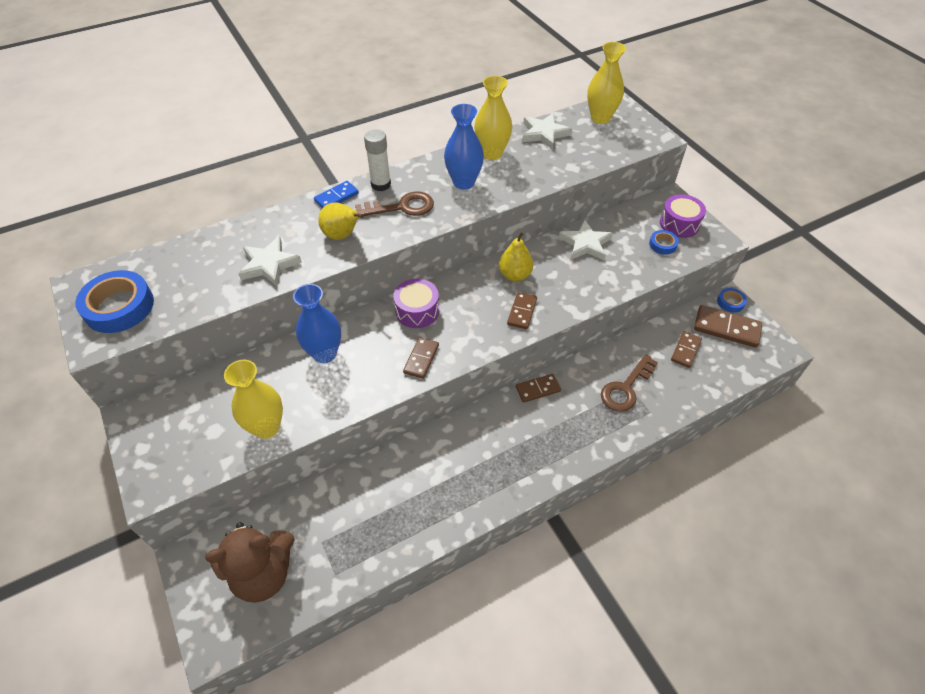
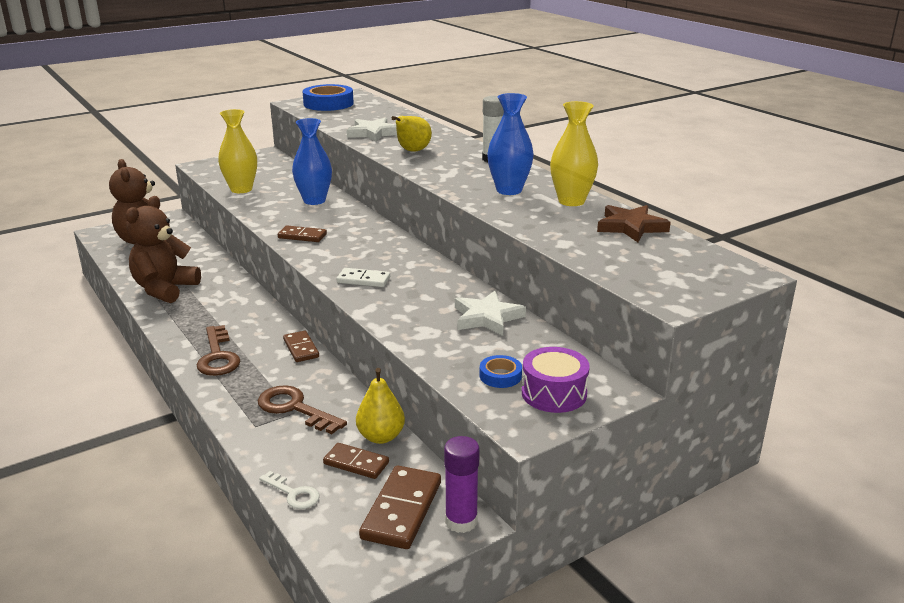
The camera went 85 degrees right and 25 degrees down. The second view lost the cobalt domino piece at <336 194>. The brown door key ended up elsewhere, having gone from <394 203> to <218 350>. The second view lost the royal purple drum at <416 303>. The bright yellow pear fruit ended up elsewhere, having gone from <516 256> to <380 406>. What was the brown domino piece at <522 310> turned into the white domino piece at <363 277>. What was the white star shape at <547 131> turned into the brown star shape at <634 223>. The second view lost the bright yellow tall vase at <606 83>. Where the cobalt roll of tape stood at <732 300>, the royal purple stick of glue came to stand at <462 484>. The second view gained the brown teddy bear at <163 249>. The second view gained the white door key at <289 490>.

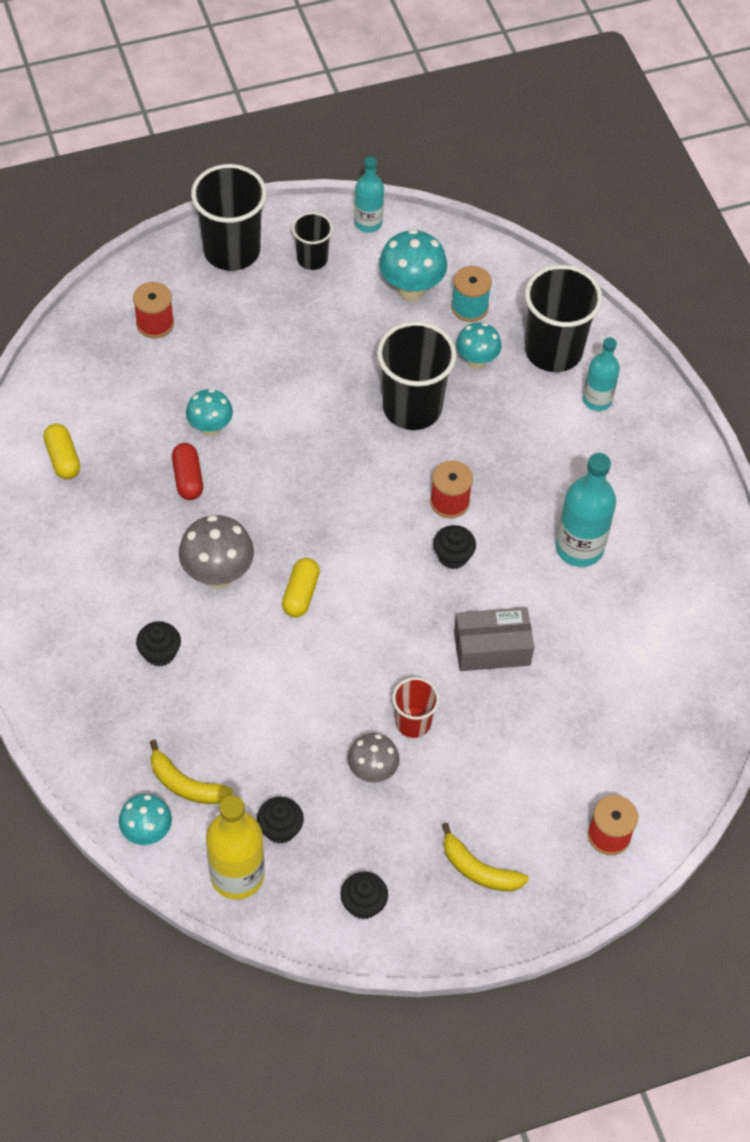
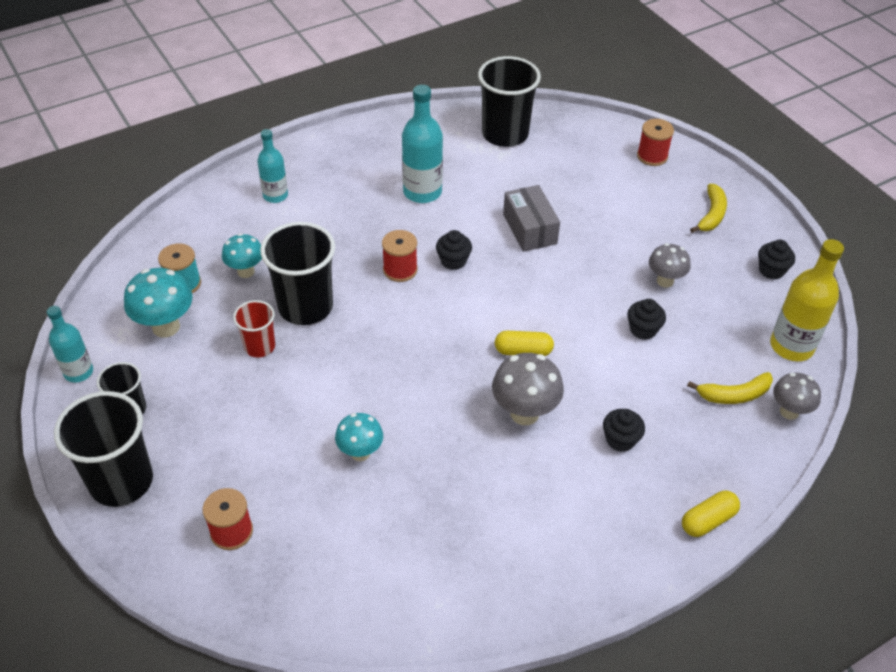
The camera went 100 degrees left and 10 degrees down. The bright yellow capsule ended up elsewhere, having gone from <61 451> to <711 514>. What was the teal fungus at <145 819> turned into the grey fungus at <797 396>. The bright yellow banana at <191 772> ended up facing another way, 60 degrees clockwise from before. The second view lost the scarlet capsule at <187 471>. The black cupcake ended up elsewhere, having gone from <280 820> to <646 319>. The scarlet beaker ended up elsewhere, having gone from <415 707> to <254 329>. The black beaker ended up elsewhere, having gone from <563 318> to <509 101>.

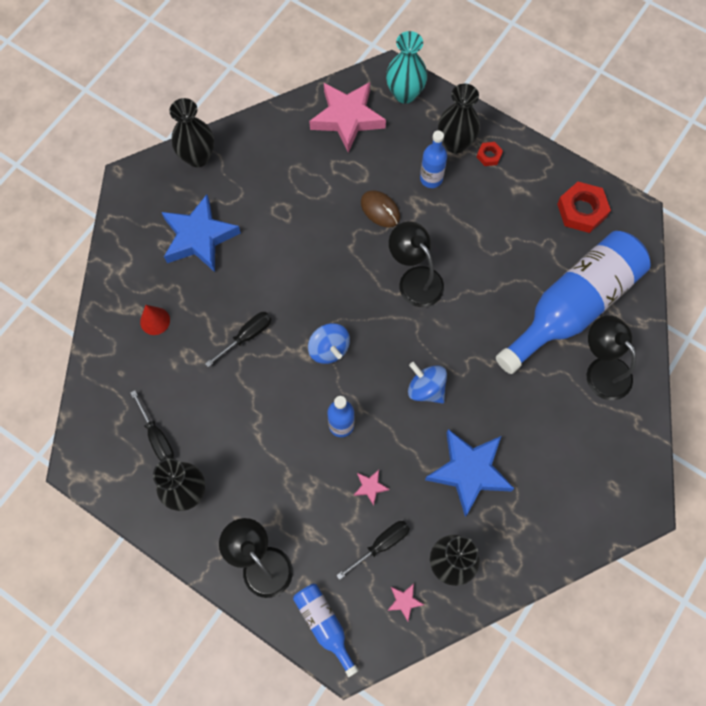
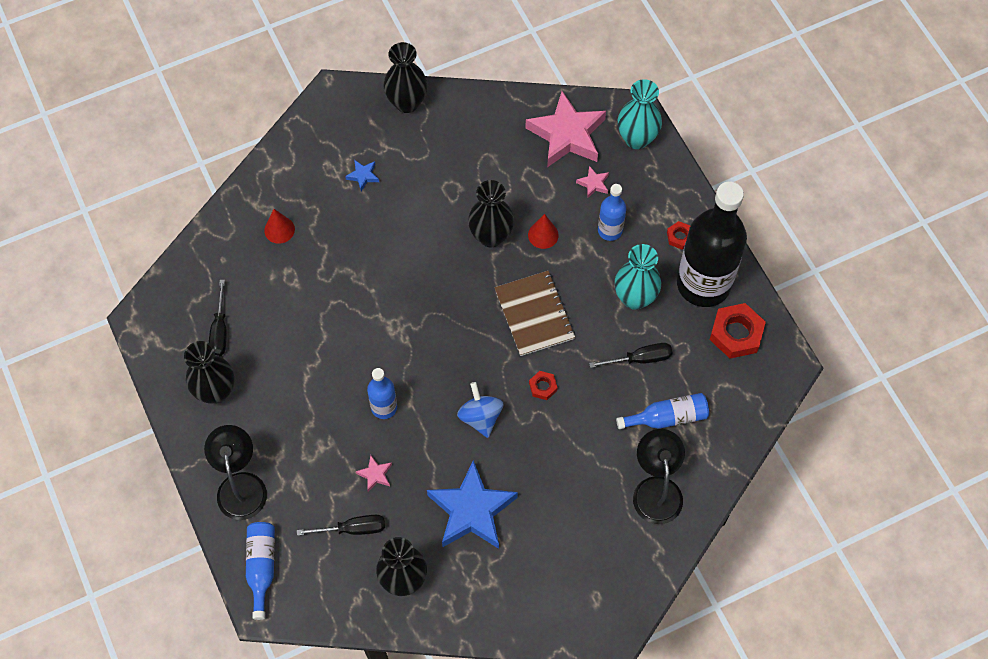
The camera went 30 degrees right and 5 degrees down. The size of the cobalt star shape at <201 233> changed by a factor of 0.41. The black flat screwdriver ended up elsewhere, having gone from <238 339> to <630 355>. The second view lost the cobalt toy top at <329 343>. Where the brown computer mouse stood at <380 209>, the scarlet solid cone came to stand at <543 231>. The pink star shape ended up elsewhere, having gone from <405 602> to <592 182>. Where the black reading lamp stood at <416 264>, the brown exercise book came to stand at <534 313>. The black tall vase ended up elsewhere, having gone from <459 118> to <491 213>. The size of the cobalt bottle at <573 302> changed by a factor of 0.46. The second view gained the scarlet nut at <543 385>. The second view gained the teal tall vase at <638 277>. The second view gained the black bottle at <712 244>.

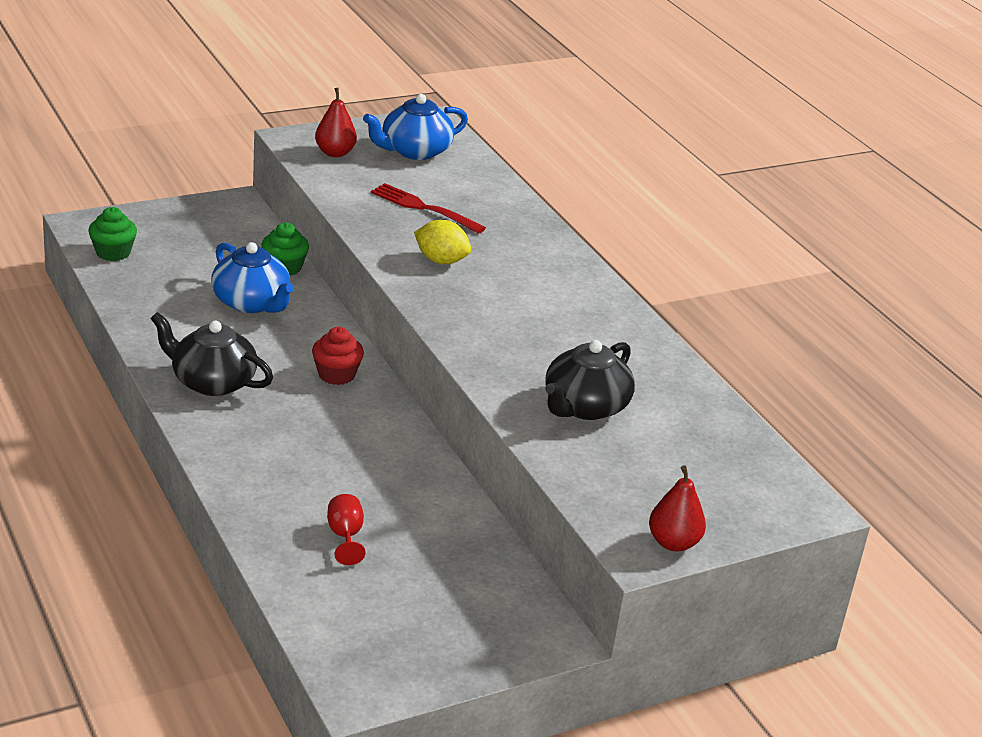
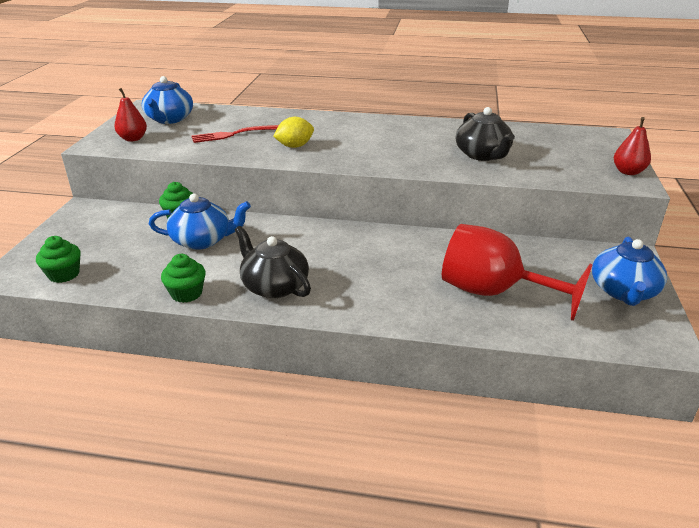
The camera went 50 degrees left and 0 degrees up. The black tea pot at <211 354> ended up facing another way, 75 degrees clockwise from before. The second view lost the scarlet cupcake at <338 356>. The size of the scarlet wine glass at <346 529> changed by a factor of 2.50. The second view gained the emerald cupcake at <183 278>. The second view gained the cobalt tea pot at <629 271>.

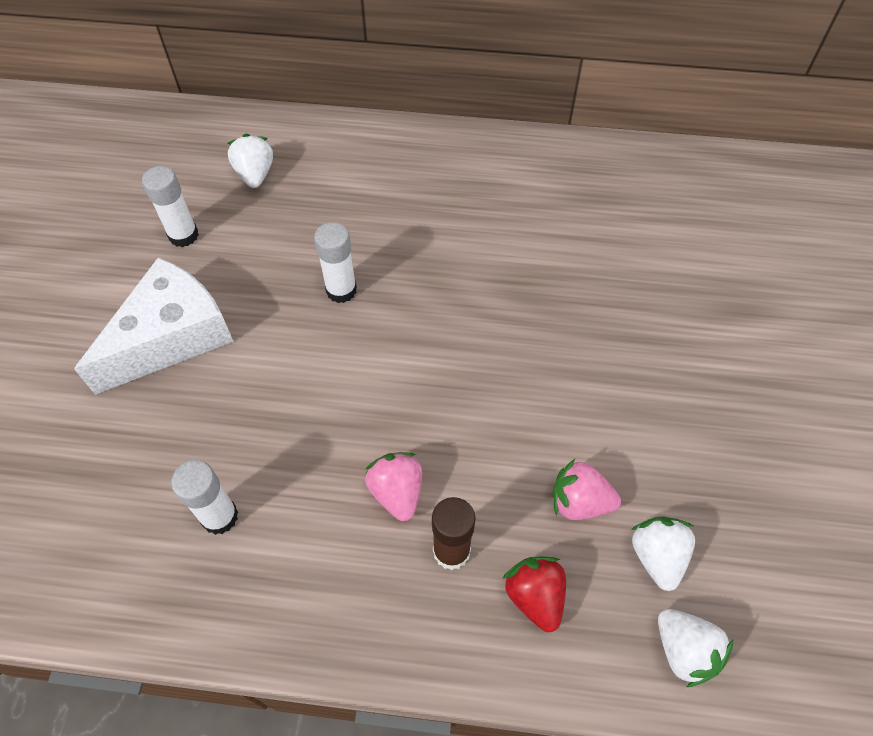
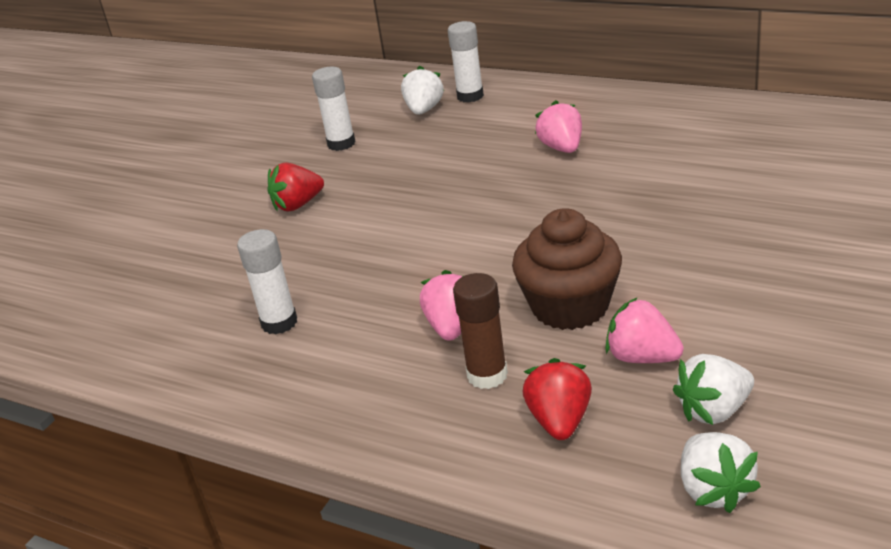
The camera went 25 degrees right and 25 degrees down. Where the white cheese wedge stood at <154 326>, the scarlet berry came to stand at <296 187>. The white stick of glue ended up elsewhere, having gone from <335 262> to <466 62>. The white berry at <663 553> ended up facing another way, 135 degrees counterclockwise from before. The second view gained the brown cupcake at <567 269>. The second view gained the pink berry at <558 126>.

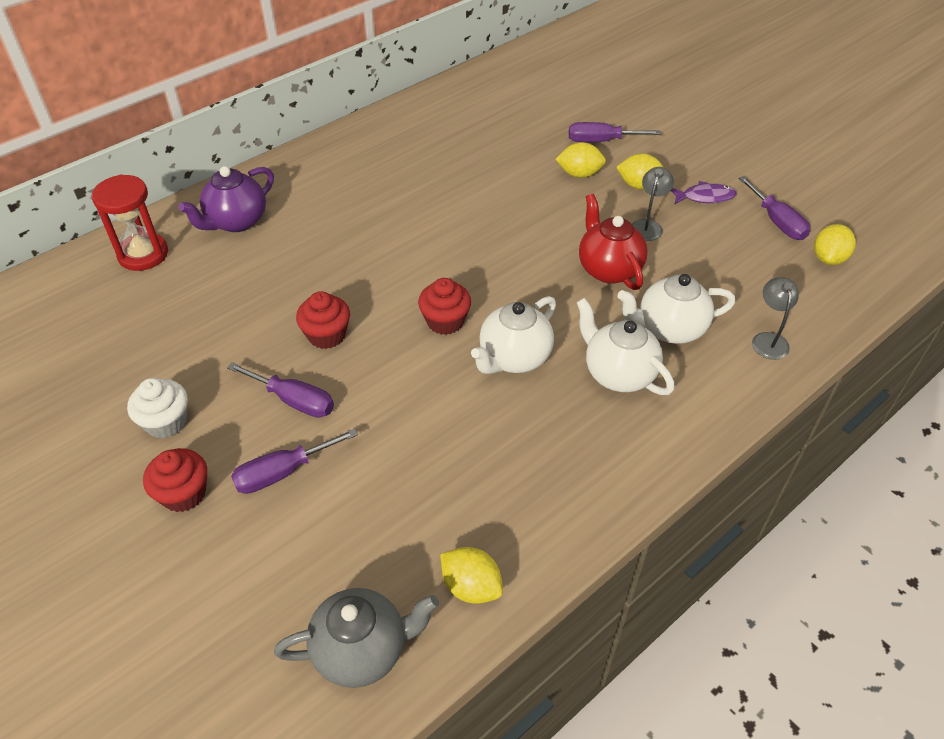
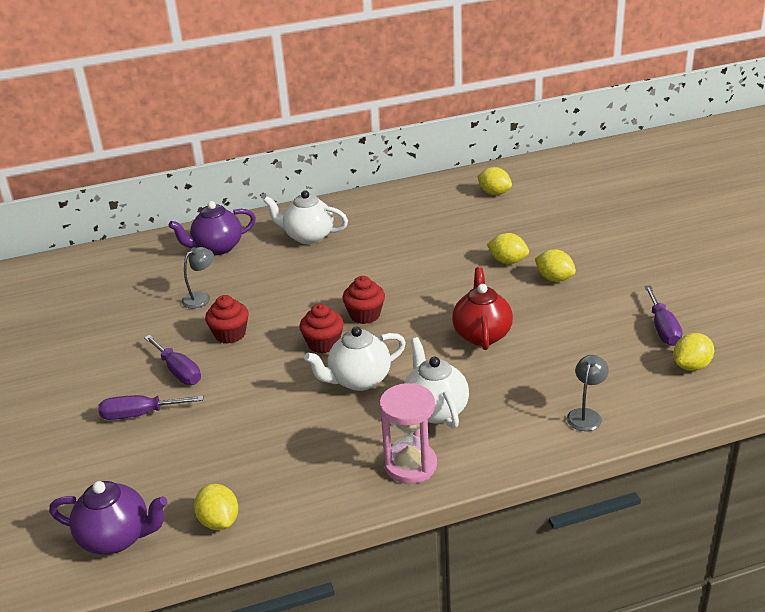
The camera went 25 degrees right and 15 degrees down. The second view lost the scarlet hourglass at <130 222>. The second view lost the white cupcake at <157 408>. The scarlet cupcake ended up elsewhere, having gone from <175 480> to <363 300>. What was the grey tea pot at <356 638> turned into the royal purple tea pot at <108 517>. The second view lost the royal purple flat screwdriver at <615 132>. The white tea pot ended up elsewhere, having gone from <676 309> to <305 217>. The grey reading lamp ended up elsewhere, having gone from <653 204> to <198 277>. The second view lost the royal purple fish figure at <703 193>. The second view gained the pink hourglass at <408 433>. The second view gained the bright yellow lemon at <494 181>.

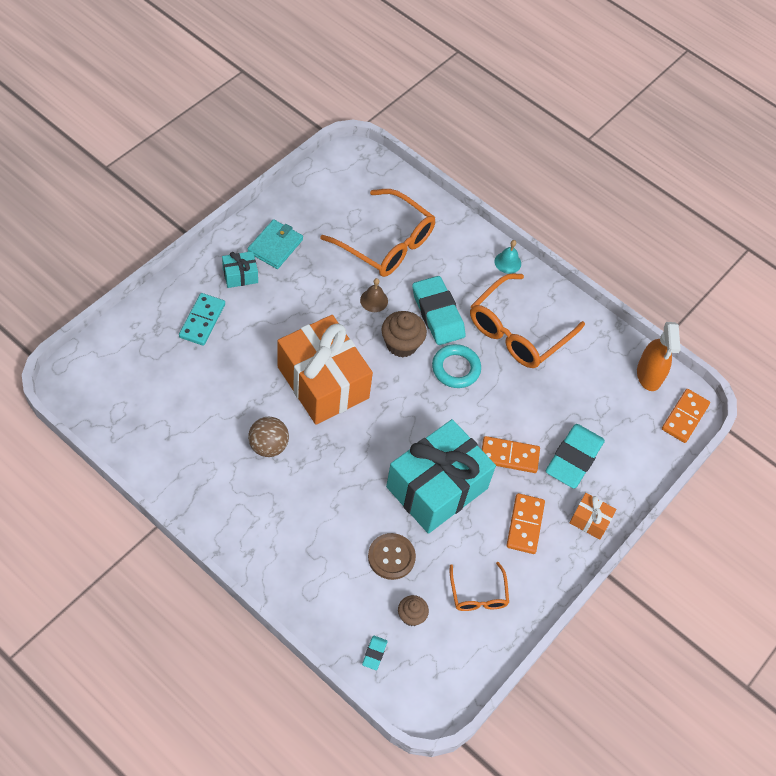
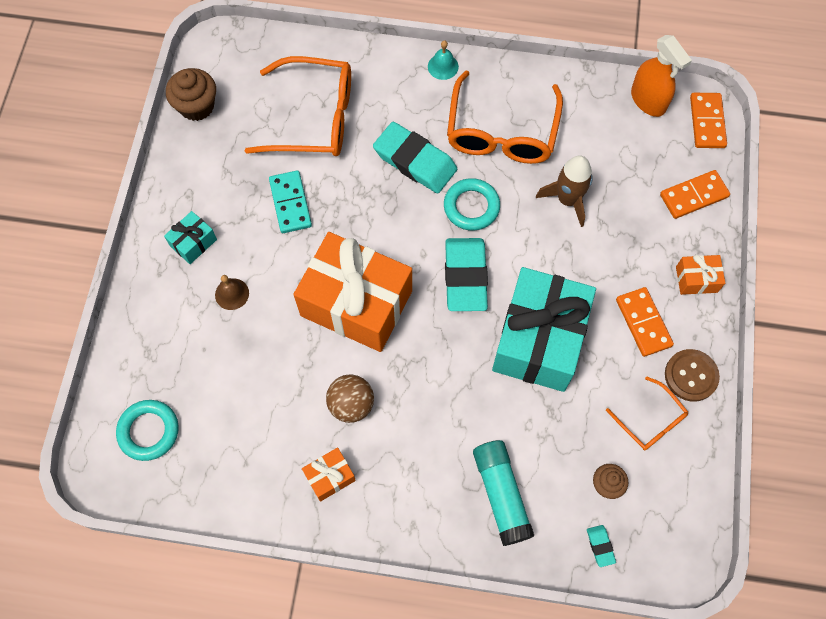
The camera went 25 degrees left and 10 degrees up. The teal domino piece ended up elsewhere, having gone from <202 319> to <290 201>. The second view lost the teal billfold at <275 244>. The brown bell ended up elsewhere, having gone from <374 295> to <232 292>. The brown sewing button ended up elsewhere, having gone from <392 556> to <692 375>. The brown cupcake ended up elsewhere, having gone from <404 334> to <191 94>. The orange-coloured domino piece ended up elsewhere, having gone from <511 454> to <695 194>. The teal eraser ended up elsewhere, having gone from <575 456> to <466 274>. The second view gained the teal hoop at <147 430>. The second view gained the orange-coloured gift at <329 475>. The second view gained the teal stick of glue at <503 493>. The second view gained the brown spaceship at <564 191>.

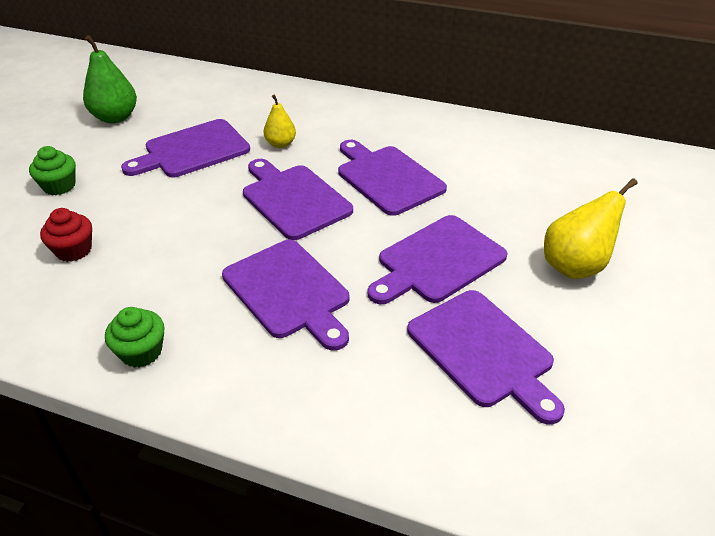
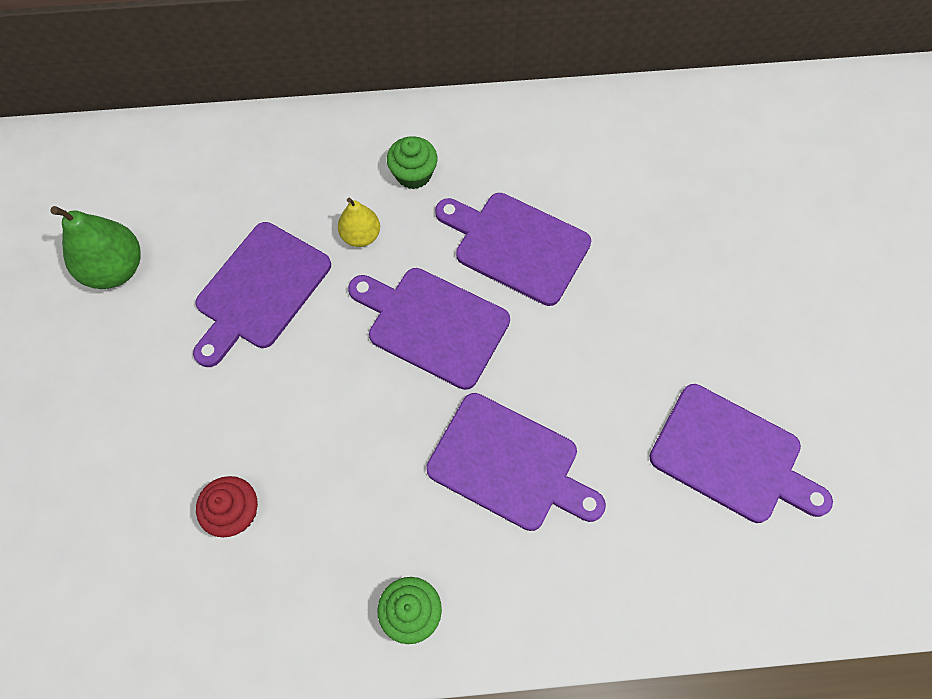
The camera went 25 degrees left and 25 degrees up. The emerald cupcake ended up elsewhere, having gone from <52 170> to <412 162>. The second view lost the royal purple chopping board at <437 259>. The second view lost the bright yellow pear fruit at <590 228>.

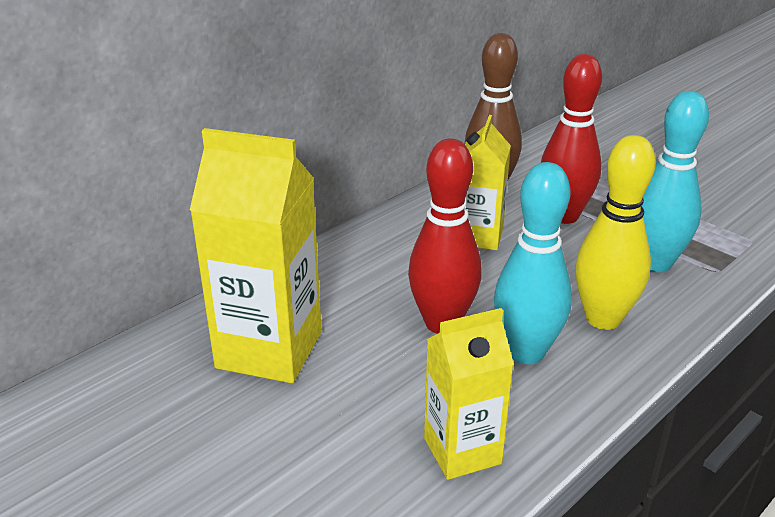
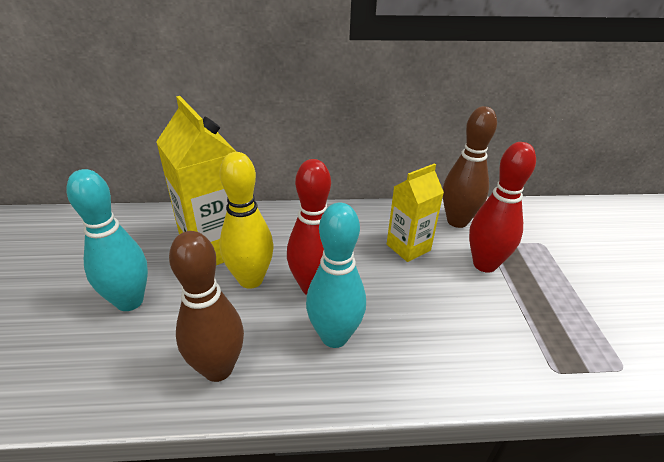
The camera went 40 degrees right and 5 degrees up. Where the bright yellow carton stood at <469 394>, the brown skittle came to stand at <206 306>. The bright yellow skittle ended up elsewhere, having gone from <615 232> to <246 220>. The teal skittle ended up elsewhere, having gone from <675 181> to <107 240>.

